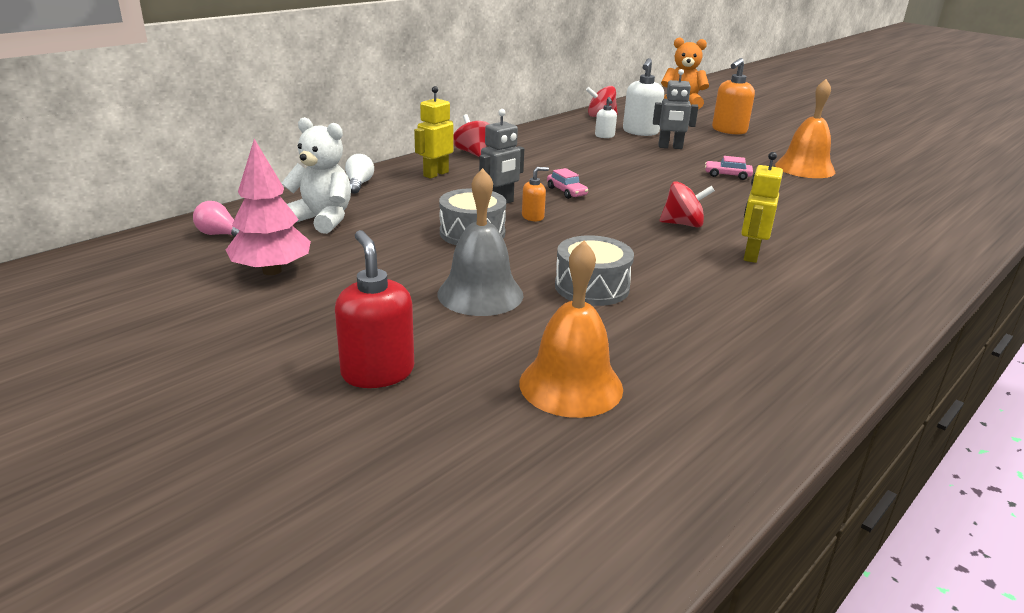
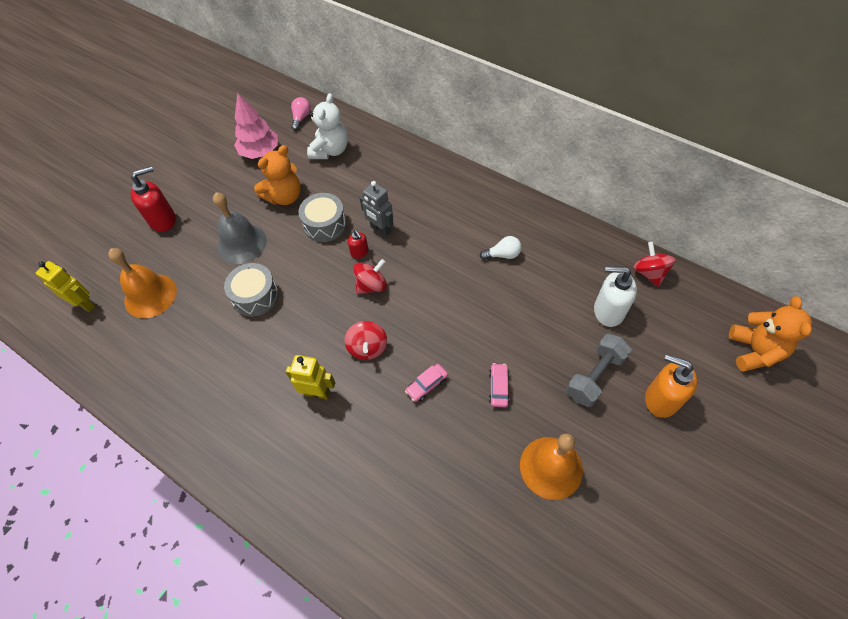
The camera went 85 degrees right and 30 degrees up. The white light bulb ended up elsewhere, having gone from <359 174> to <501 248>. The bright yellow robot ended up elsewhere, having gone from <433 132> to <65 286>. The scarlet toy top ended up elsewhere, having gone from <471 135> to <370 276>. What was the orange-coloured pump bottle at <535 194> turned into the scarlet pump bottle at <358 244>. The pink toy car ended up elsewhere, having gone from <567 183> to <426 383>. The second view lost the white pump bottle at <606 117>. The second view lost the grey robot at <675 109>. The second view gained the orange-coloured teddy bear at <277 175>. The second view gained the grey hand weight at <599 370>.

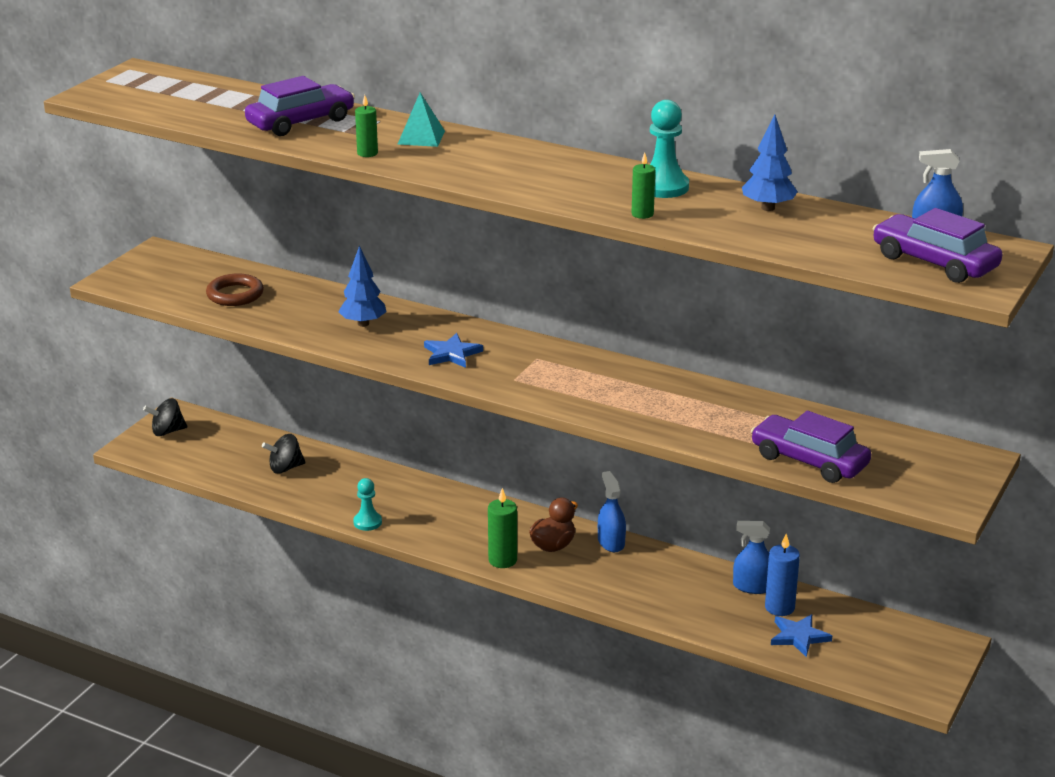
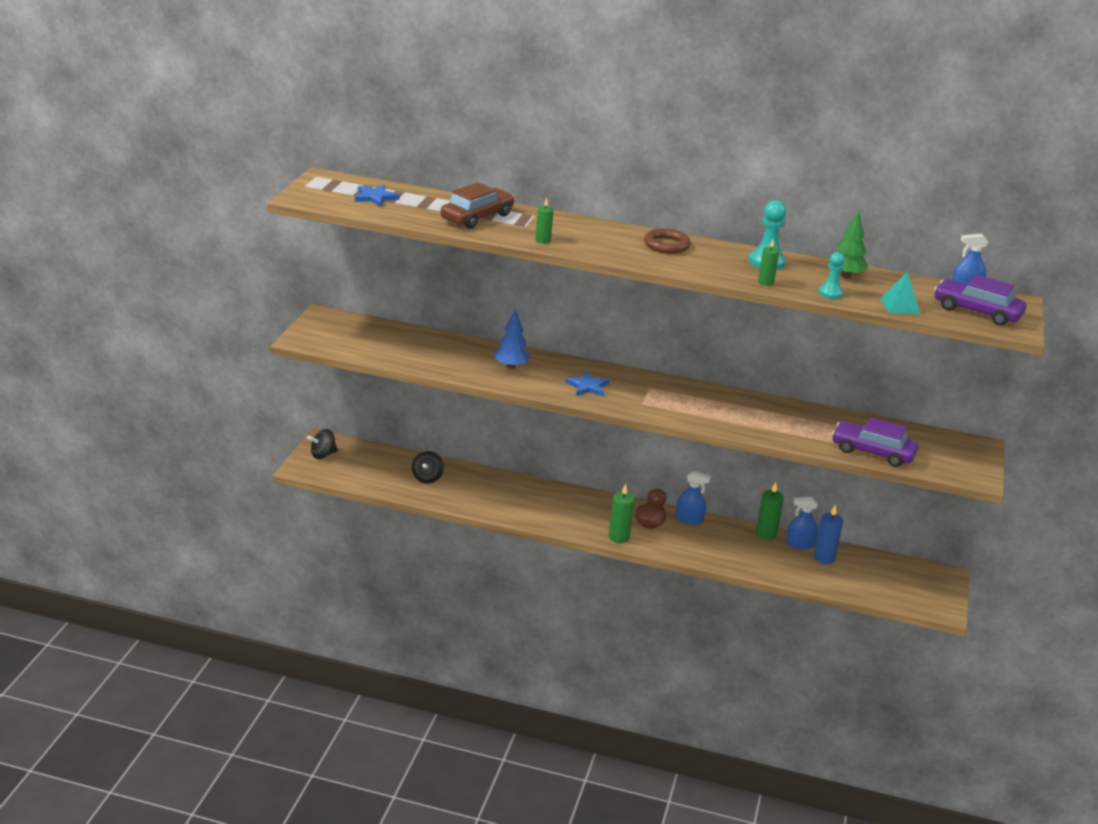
The camera went 15 degrees left and 0 degrees up. The brown hoop ended up elsewhere, having gone from <235 289> to <667 241>. What was the royal purple toy car at <300 106> turned into the brown toy car at <478 205>. The black toy top at <284 454> ended up facing another way, 45 degrees counterclockwise from before. The teal chess pawn ended up elsewhere, having gone from <367 504> to <831 275>. The teal pyramid shape ended up elsewhere, having gone from <421 120> to <900 292>. The cobalt spray bottle at <612 511> ended up facing another way, 135 degrees clockwise from before. What was the cobalt toy tree at <770 162> turned into the emerald toy tree at <848 244>. The cobalt star shape ended up elsewhere, having gone from <801 635> to <377 196>. The second view gained the emerald wax candle at <770 511>.

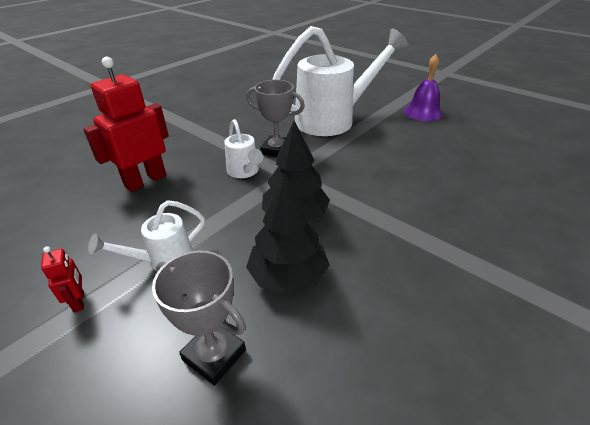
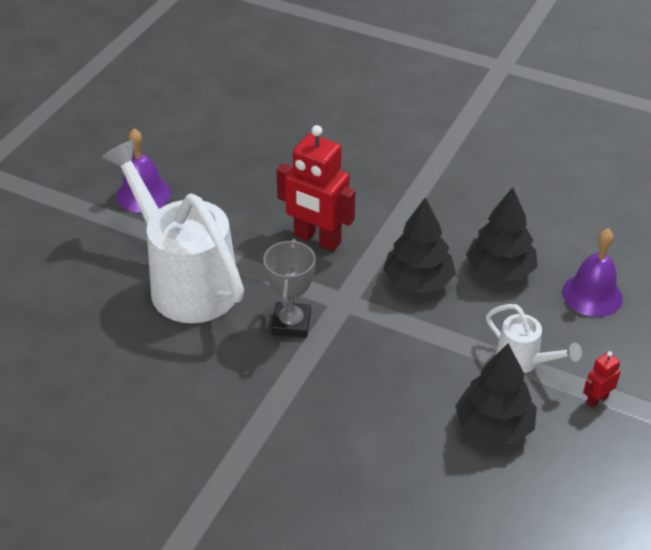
The camera went 105 degrees left and 5 degrees up. The scarlet robot ended up elsewhere, having gone from <126 124> to <315 188>. Where the grey prize cup stood at <199 318>, the royal purple bell came to stand at <592 273>. The second view lost the white watering pot at <243 148>. The second view gained the black toy tree at <496 393>.

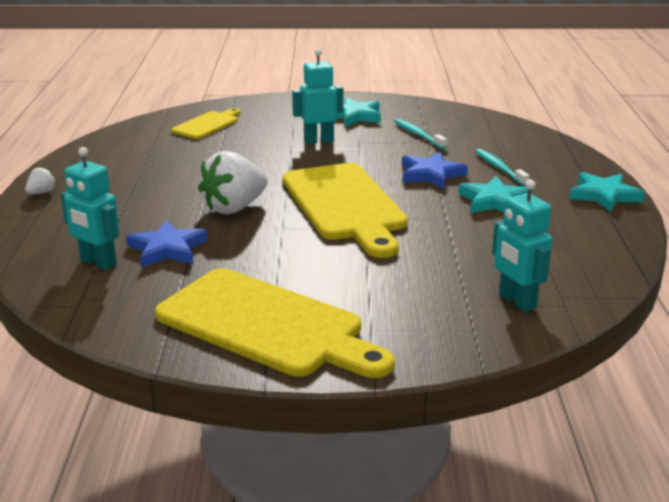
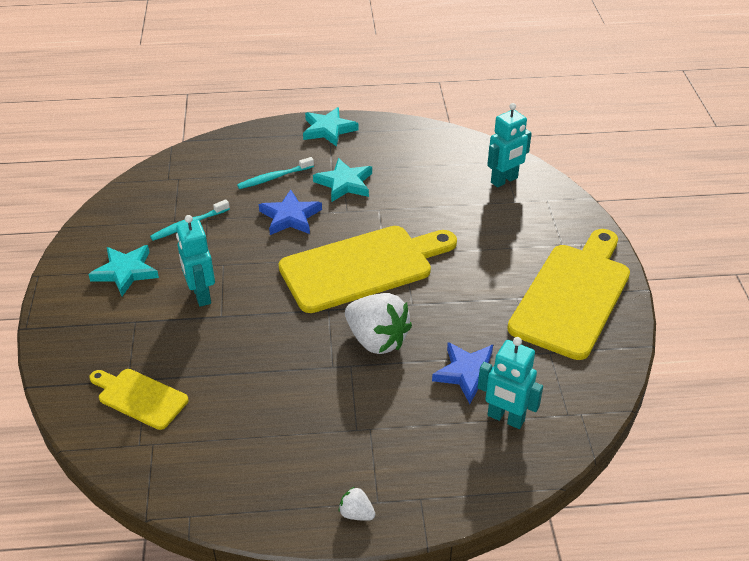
The camera went 95 degrees left and 15 degrees up. The teal robot at <90 208> ended up facing another way, 90 degrees clockwise from before.

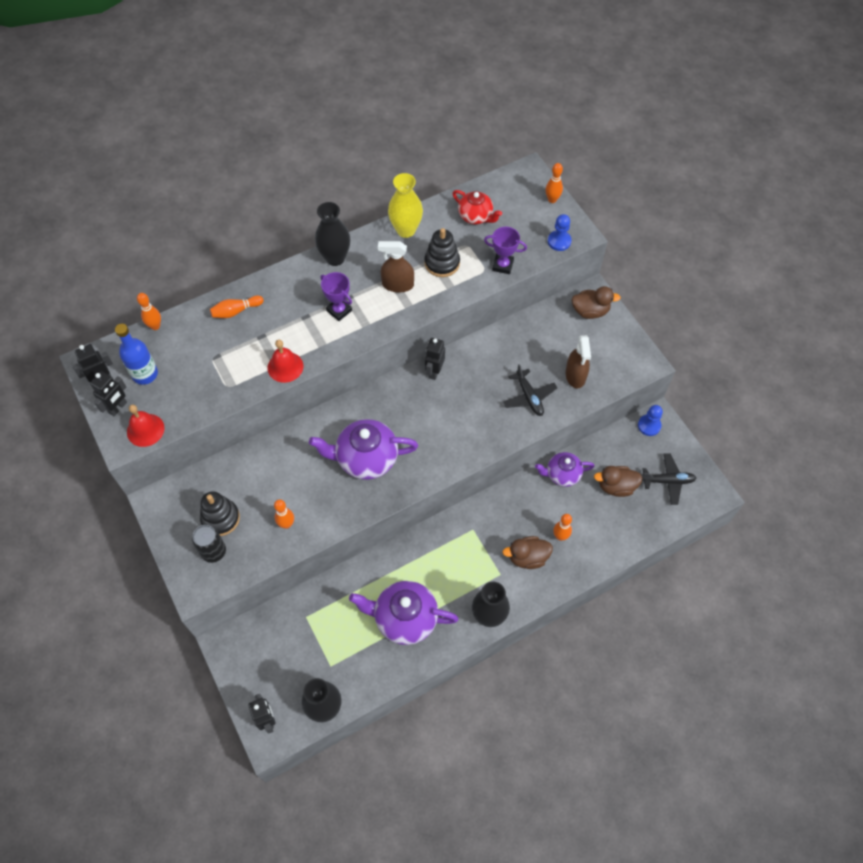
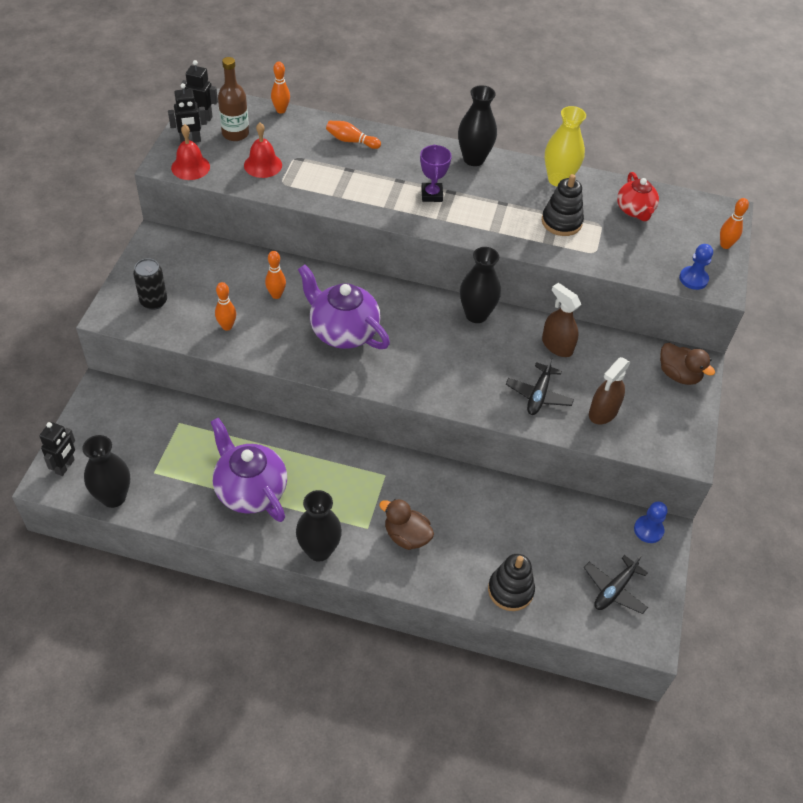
The camera went 40 degrees right and 10 degrees down. What was the cobalt bottle at <136 354> turned into the brown bottle at <233 99>. The black stacking rings ended up elsewhere, having gone from <220 513> to <511 582>. The scarlet bell ended up elsewhere, having gone from <285 361> to <263 150>. The brown spray bottle ended up elsewhere, having gone from <396 267> to <561 320>. Where the black robot stood at <435 359>, the black tall vase came to stand at <480 285>. The second view lost the royal purple prize cup at <505 250>. The second view lost the royal purple tea pot at <565 469>. The orange-coloured skittle ended up elsewhere, having gone from <562 527> to <275 275>. The second view lost the brown duck at <618 481>. The black toy plane at <669 479> ended up facing another way, 90 degrees clockwise from before.

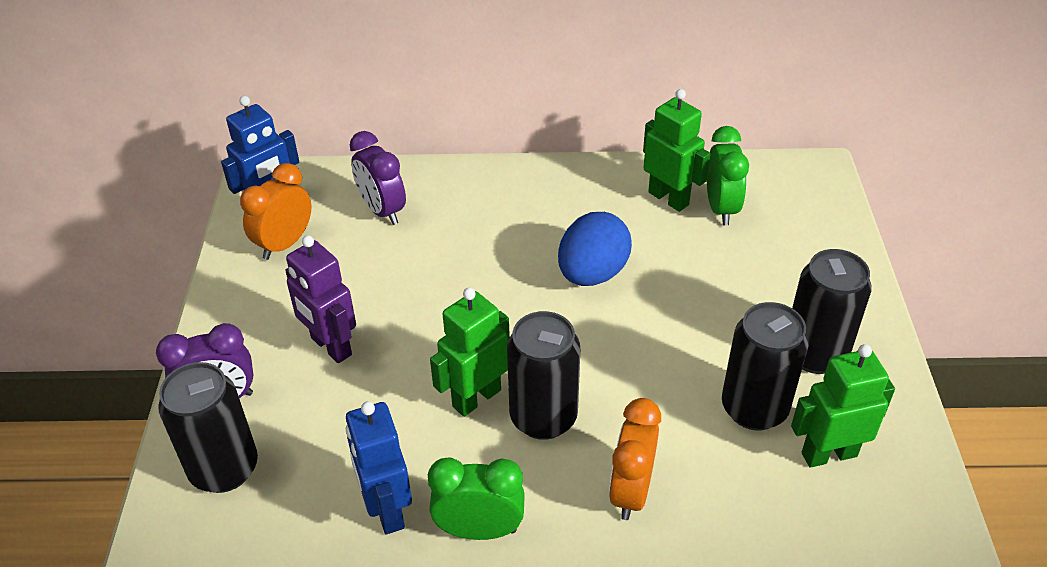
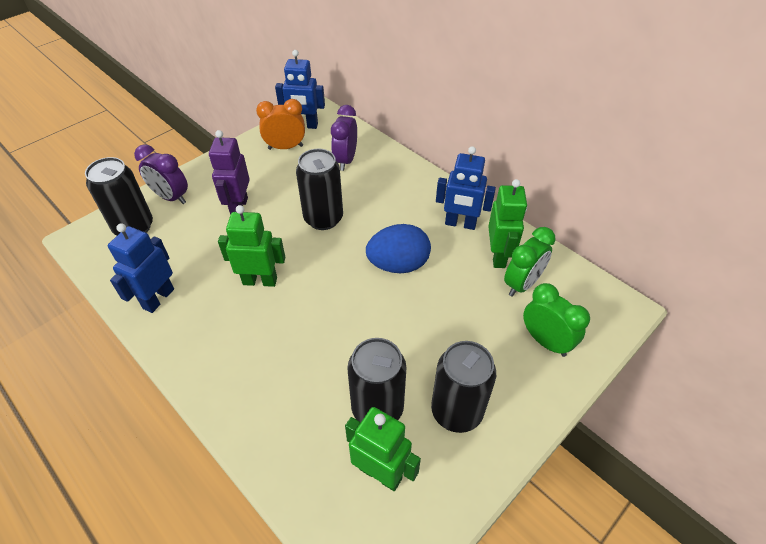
The camera went 45 degrees right and 5 degrees up. The emerald bedside clock ended up elsewhere, having gone from <476 498> to <556 320>. The black tin ended up elsewhere, having gone from <543 375> to <319 189>. The second view lost the orange-coloured bedside clock at <635 459>. The second view gained the cobalt robot at <466 188>.

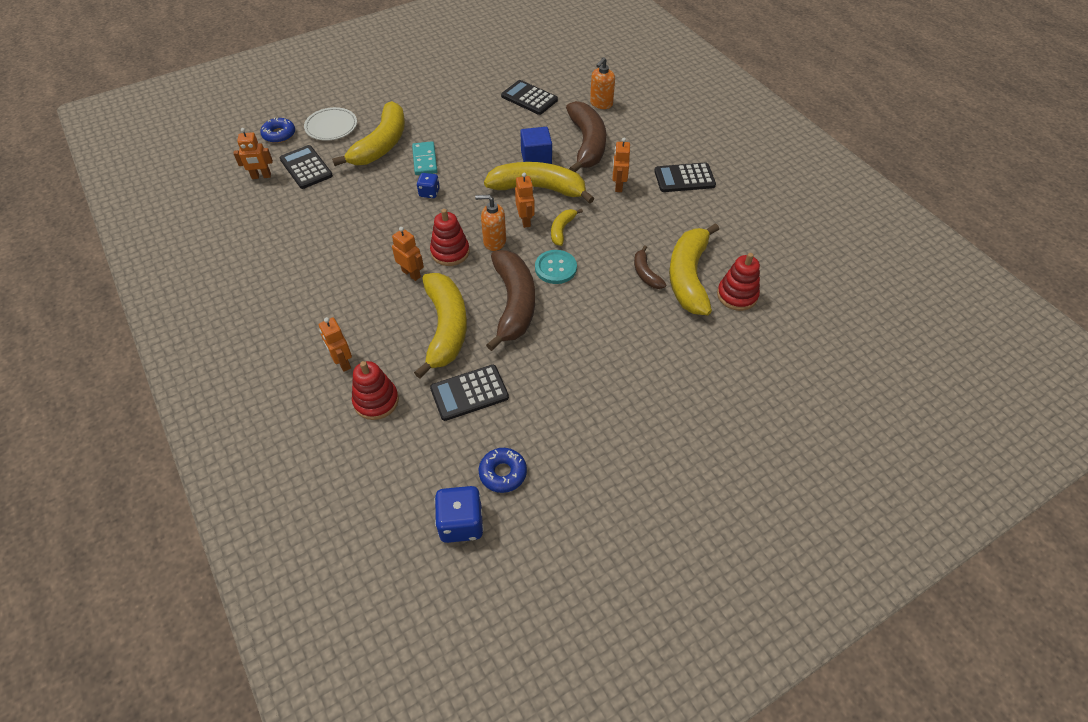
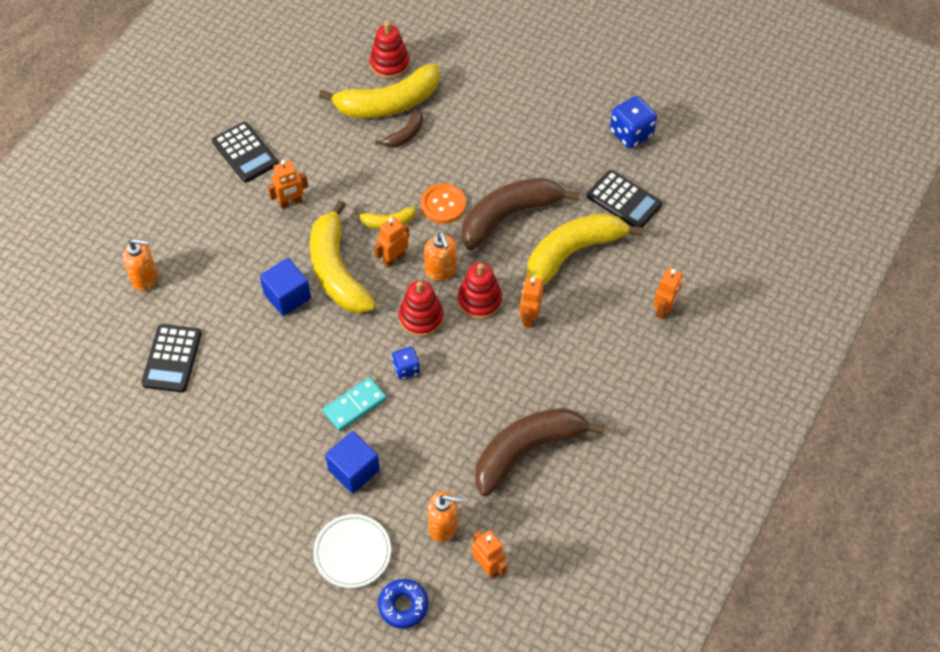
The camera went 120 degrees left and 5 degrees up. Where the black adding machine stood at <306 167>, the orange-coloured pump bottle came to stand at <445 516>. Where the bright yellow banana stood at <368 133>, the cobalt solid cube came to stand at <352 462>. The scarlet stacking rings ended up elsewhere, having gone from <375 390> to <421 308>. The cobalt game die ended up elsewhere, having gone from <459 514> to <633 122>. The second view lost the cobalt doughnut at <503 470>. What was the teal sewing button at <556 267> turned into the orange-coloured sewing button at <443 203>. The brown banana ended up elsewhere, having gone from <586 136> to <540 452>.

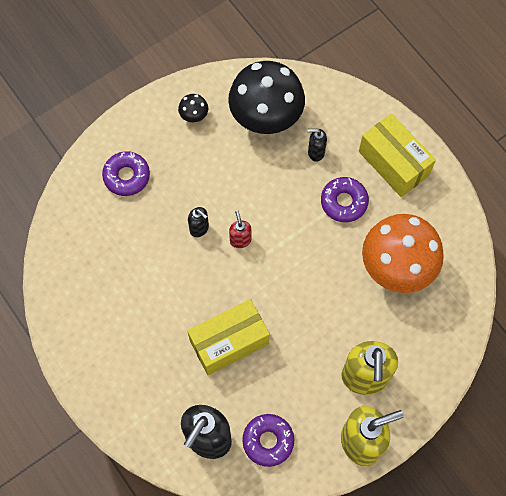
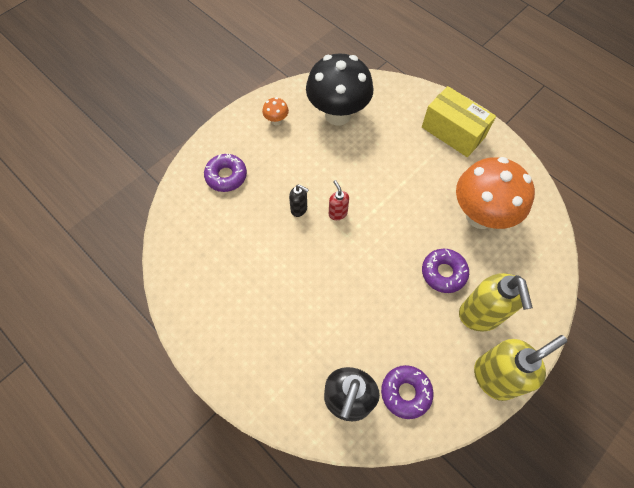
The camera went 10 degrees left and 5 degrees down. What was the black fungus at <193 108> turned into the orange-coloured fungus at <275 111>. The second view lost the bright yellow parcel at <228 337>. The second view lost the black pump bottle at <317 145>. The royal purple doughnut ended up elsewhere, having gone from <345 199> to <445 271>.

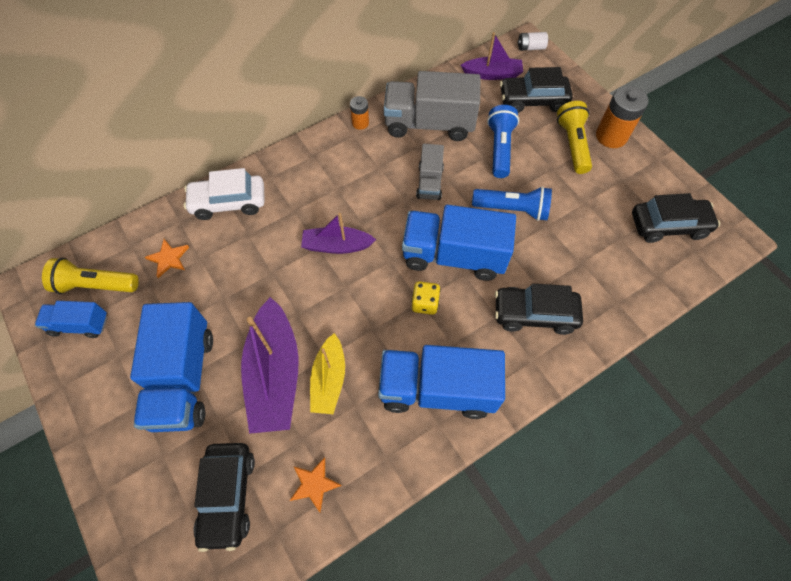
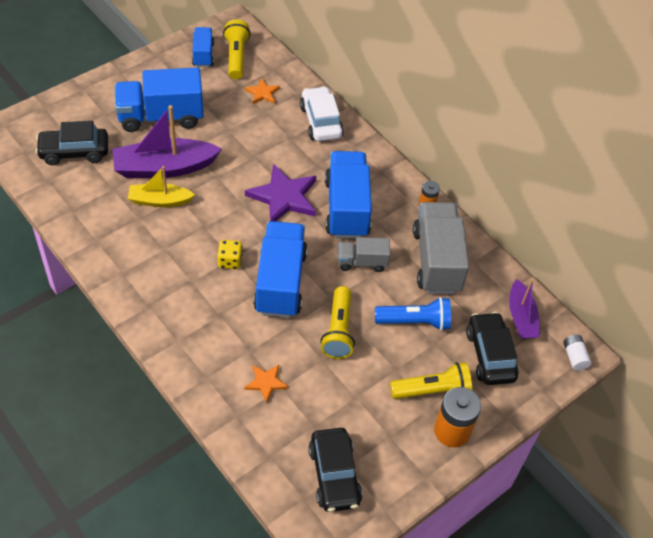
The camera went 80 degrees right and 10 degrees down. The orange-coloured star shape ended up elsewhere, having gone from <316 485> to <266 384>. Where the royal purple boat stood at <338 233>, the royal purple star shape came to stand at <280 192>. The cobalt toy truck ended up elsewhere, having gone from <441 382> to <348 195>. What was the cobalt torch at <512 203> turned into the bright yellow torch at <337 322>. The second view lost the black toy car at <539 309>.

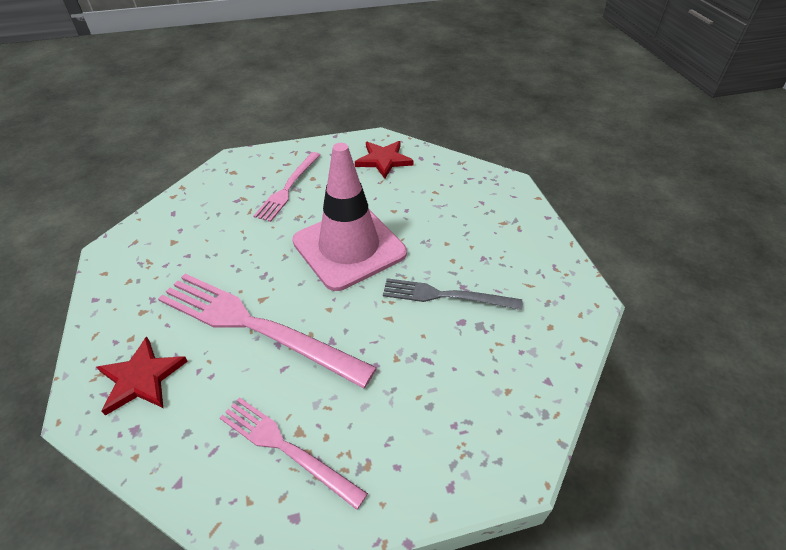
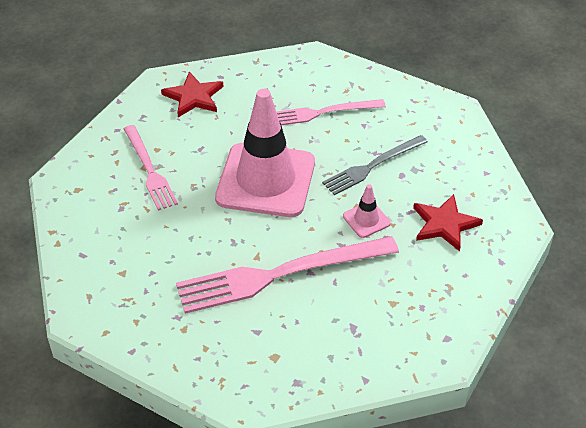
The camera went 45 degrees left and 0 degrees up. The scarlet star shape ended up elsewhere, having gone from <142 376> to <448 223>. The pink table fork ended up elsewhere, having gone from <294 453> to <331 112>. The second view gained the pink traffic cone at <367 211>.

